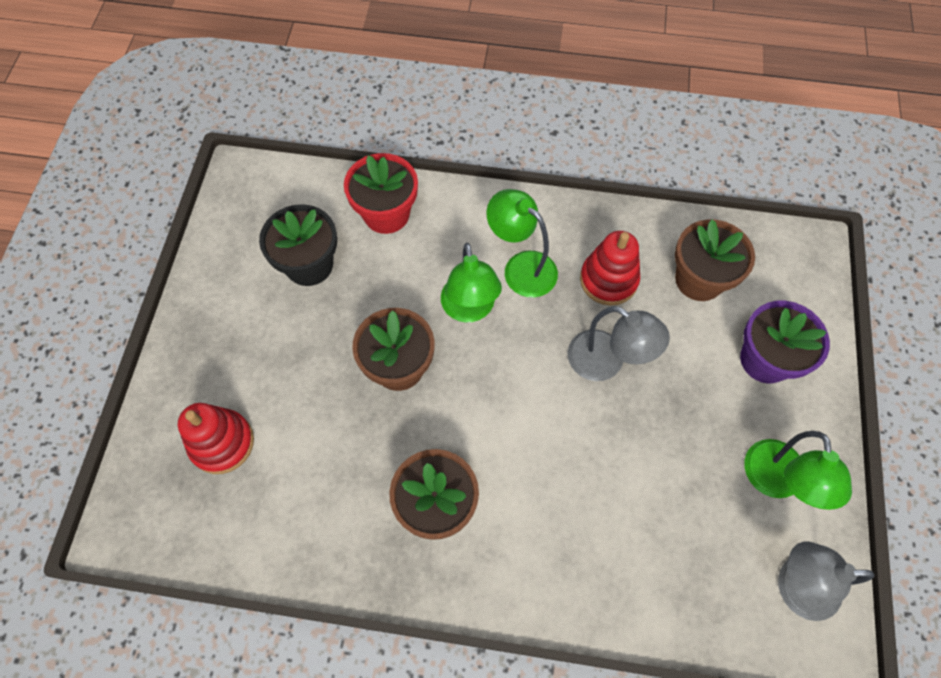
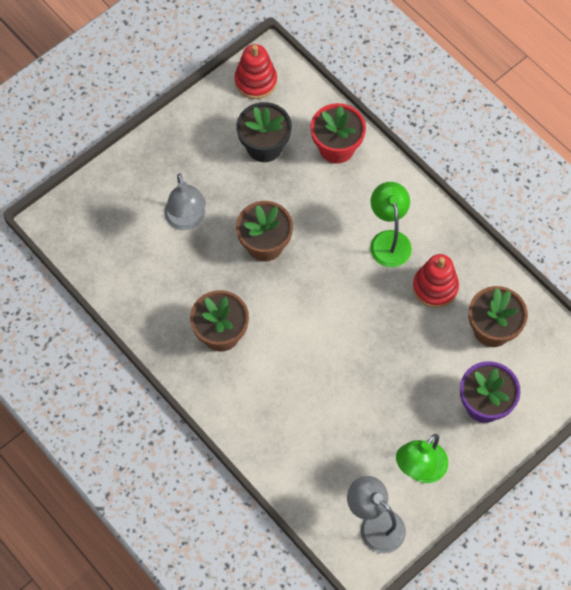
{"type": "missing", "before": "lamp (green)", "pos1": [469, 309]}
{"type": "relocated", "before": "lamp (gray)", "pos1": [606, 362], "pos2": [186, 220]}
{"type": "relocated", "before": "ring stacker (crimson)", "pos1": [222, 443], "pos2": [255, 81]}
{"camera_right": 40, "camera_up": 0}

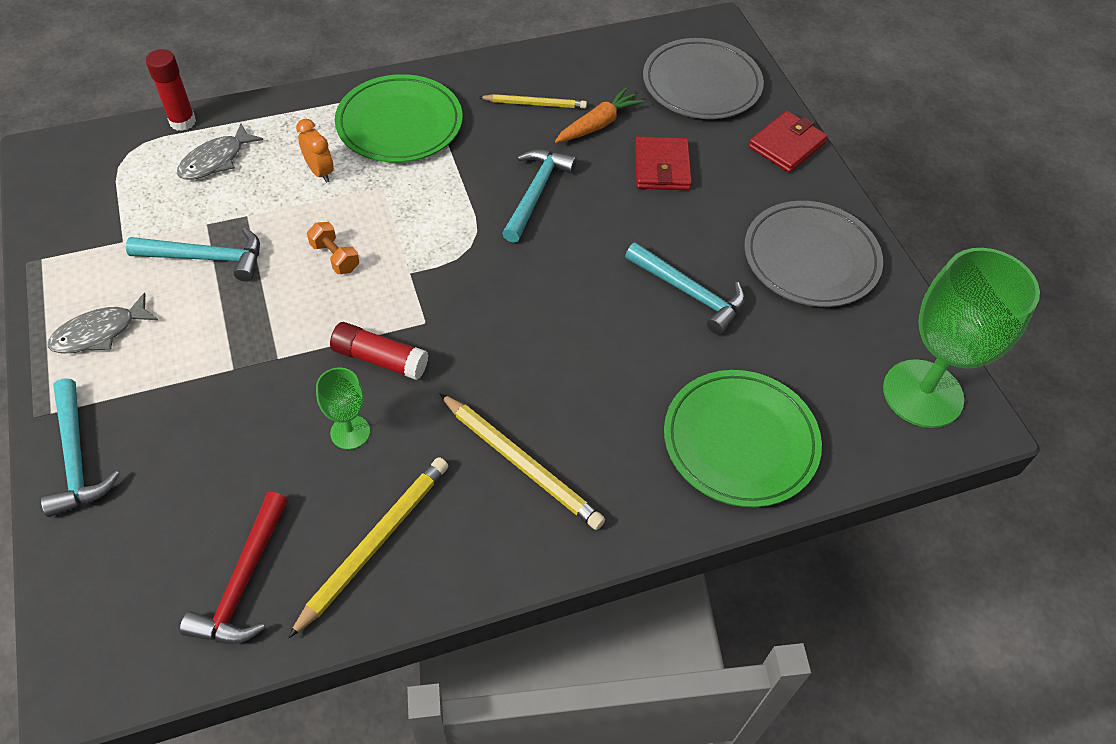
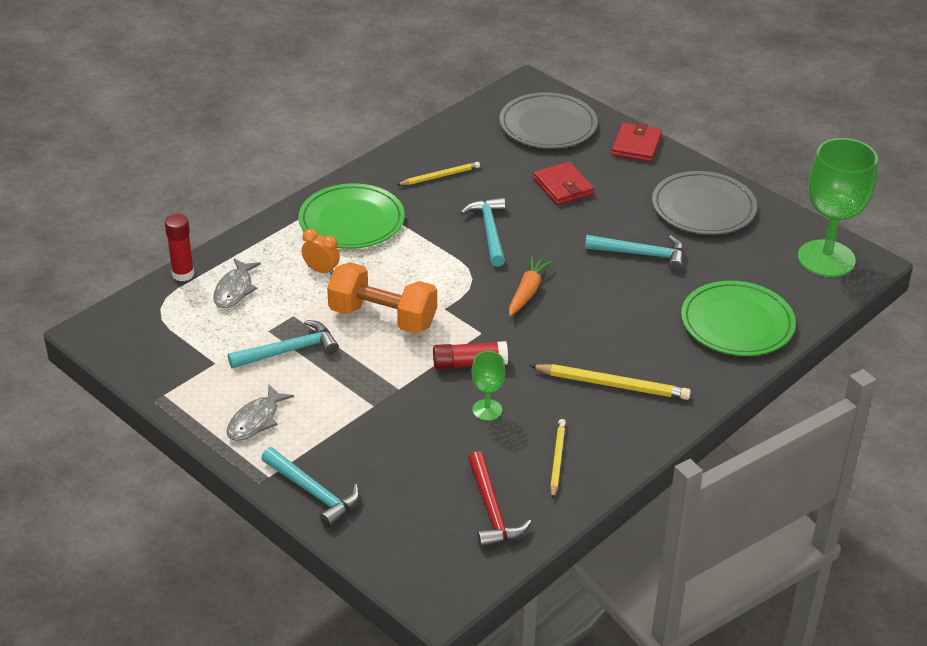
{"type": "relocated", "before": "toy carrot (bright orange)", "pos1": [598, 124], "pos2": [527, 292]}
{"type": "size", "before": "hand weight (bright orange)", "pos1": [335, 257], "pos2": [383, 318], "scale": 2.23}
{"type": "size", "before": "lead pencil (golden)", "pos1": [374, 544], "pos2": [557, 460], "scale": 0.64}
{"camera_right": -25, "camera_up": -15}

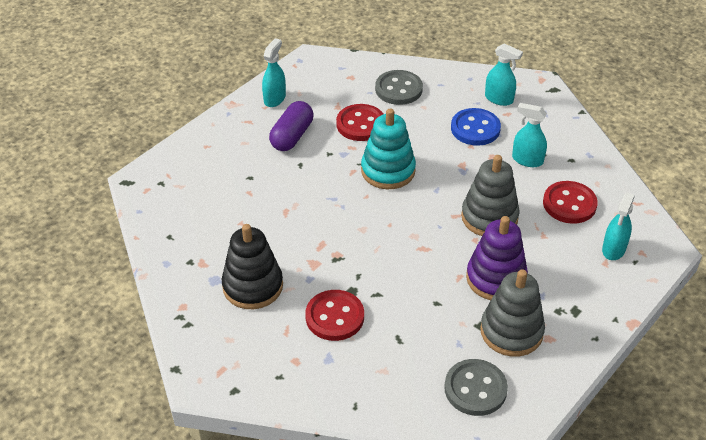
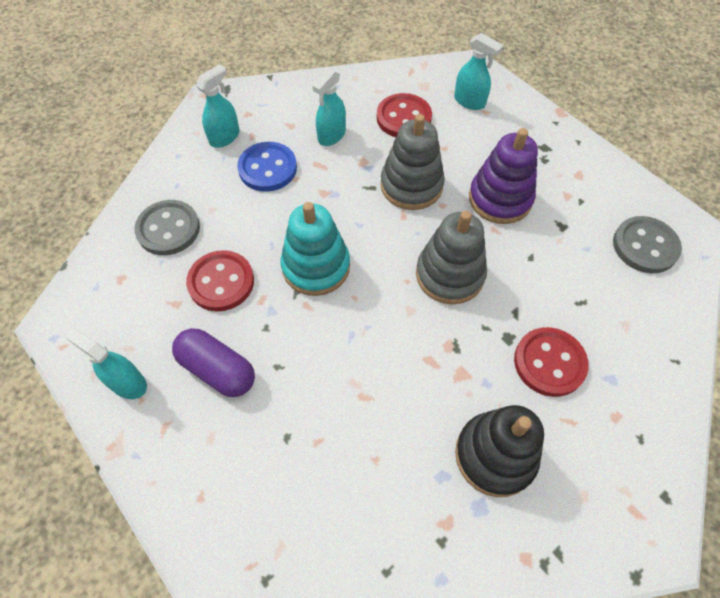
{"type": "relocated", "before": "ring stacker (gray)", "pos1": [511, 331], "pos2": [449, 275]}
{"camera_right": -80, "camera_up": 15}

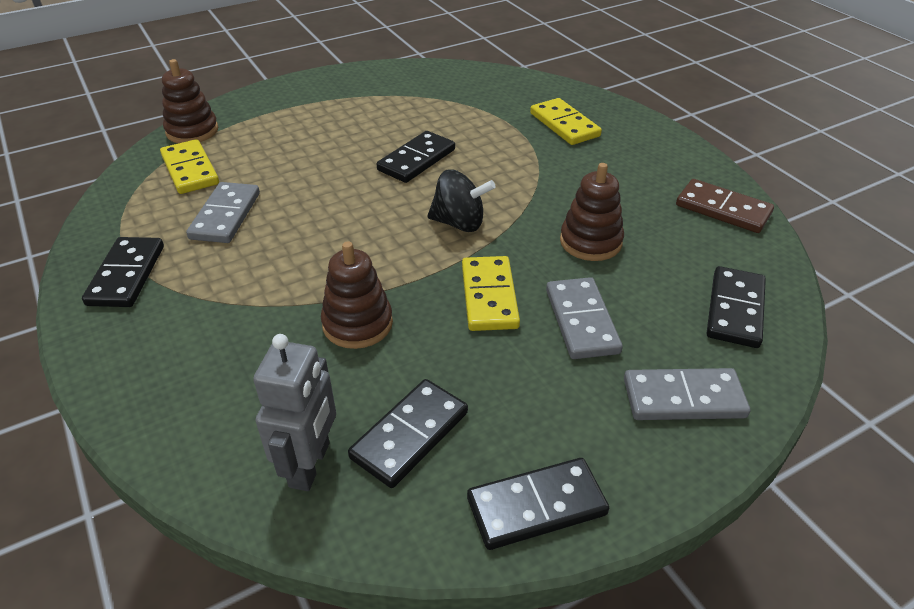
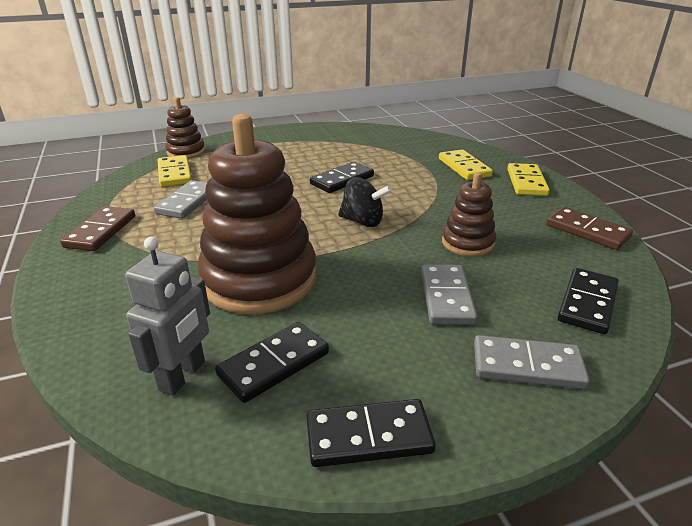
{"type": "colour", "before": "domino (ebony)", "after": "domino (dark brown)", "pos1": [126, 275], "pos2": [100, 231]}
{"type": "size", "before": "ring stacker (dark brown)", "pos1": [357, 324], "pos2": [259, 279], "scale": 1.98}
{"type": "relocated", "before": "domino (golden)", "pos1": [489, 296], "pos2": [526, 182]}
{"camera_right": 10, "camera_up": -10}

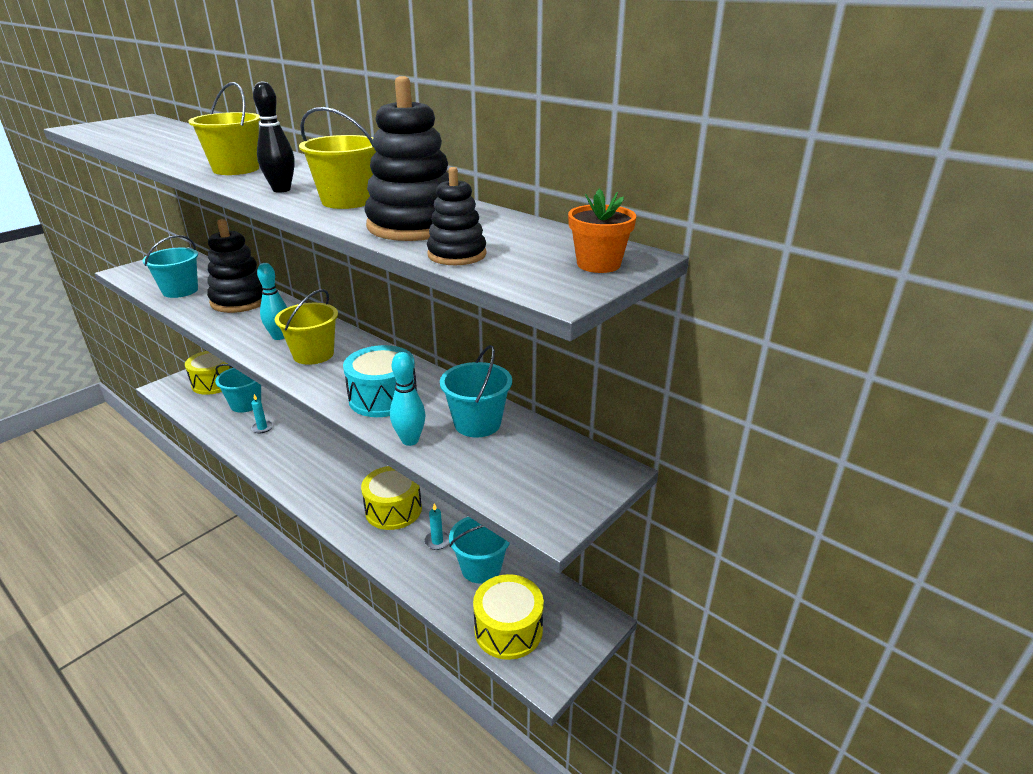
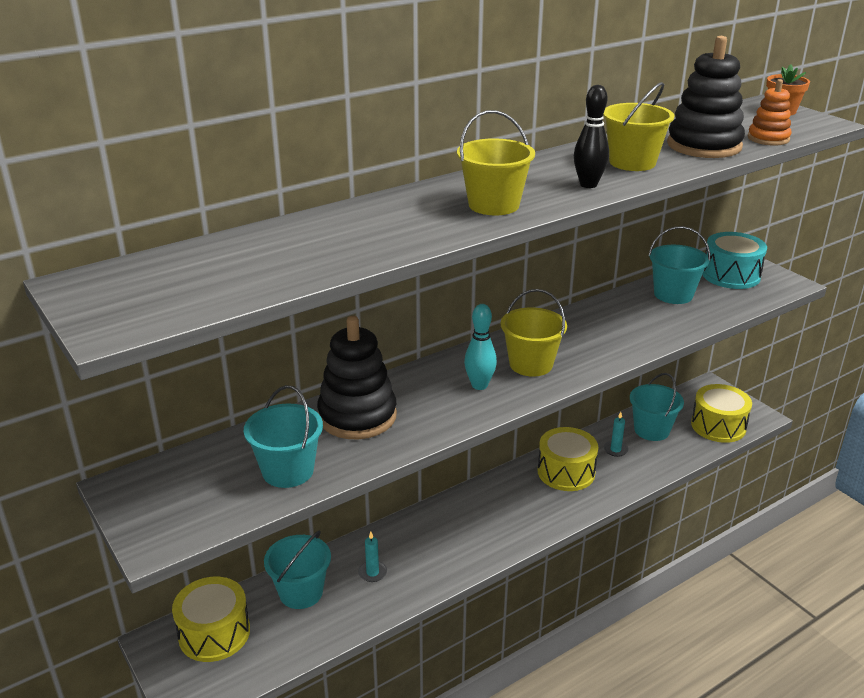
{"type": "colour", "before": "ring stacker (ebony)", "after": "ring stacker (bright orange)", "pos1": [457, 255], "pos2": [768, 139]}
{"type": "relocated", "before": "drum (teal)", "pos1": [383, 398], "pos2": [731, 275]}
{"type": "missing", "before": "bowling pin (teal)", "pos1": [410, 440]}
{"camera_right": -75, "camera_up": 0}

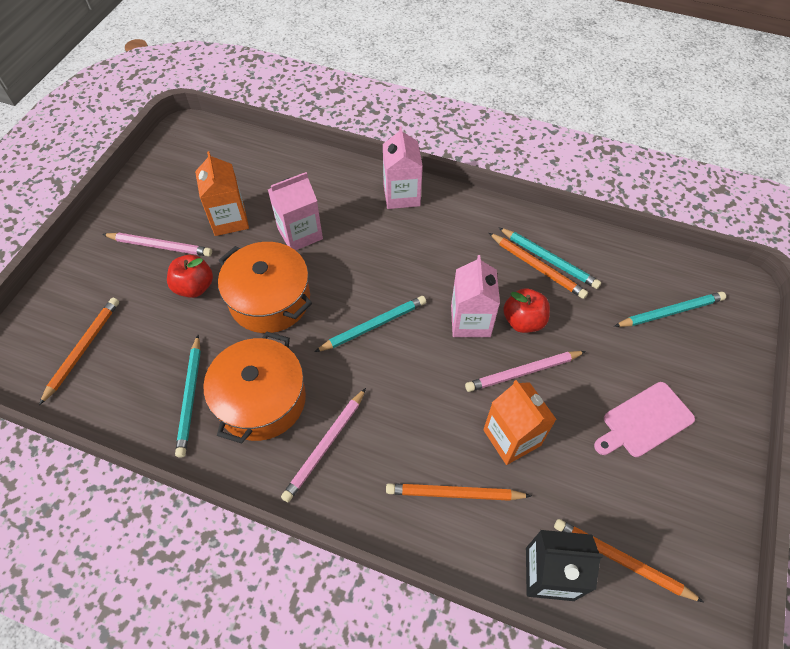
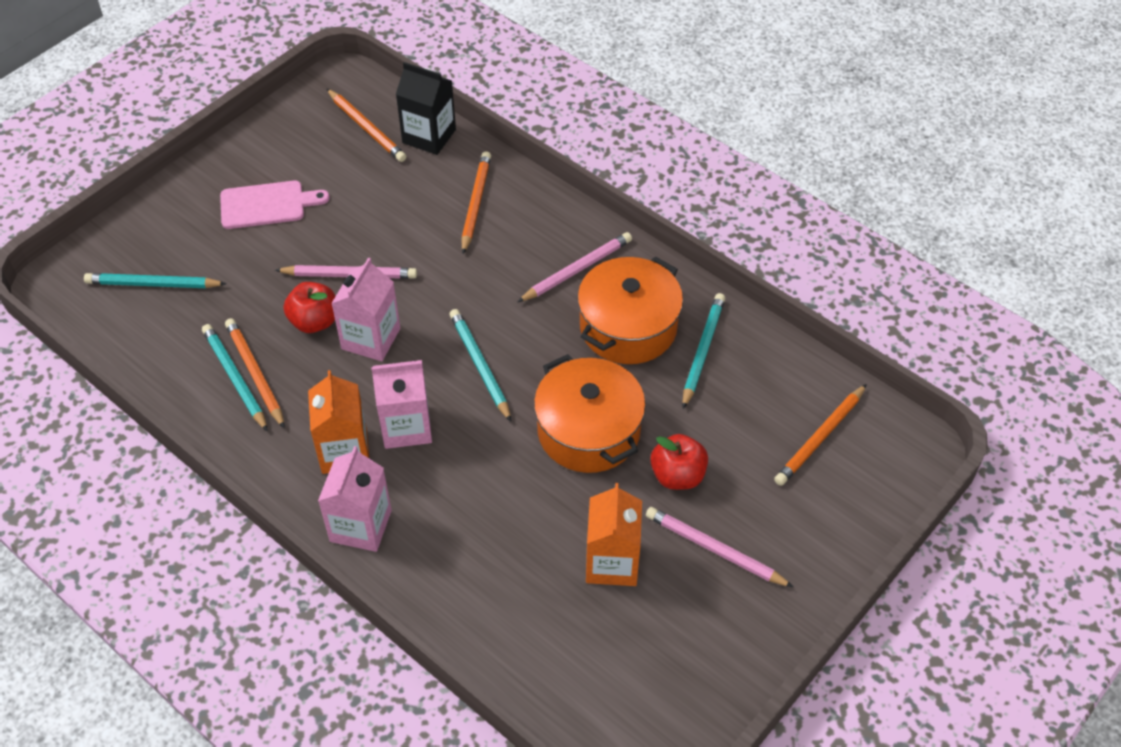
{"type": "relocated", "before": "milk carton (rosy)", "pos1": [300, 233], "pos2": [406, 426]}
{"type": "spun", "before": "lead pencil (teal)", "pos1": [373, 325], "pos2": [480, 365], "turn": 75}
{"type": "relocated", "before": "milk carton (bright orange)", "pos1": [511, 437], "pos2": [344, 451]}
{"type": "spun", "before": "lead pencil (bright orange)", "pos1": [454, 493], "pos2": [475, 203], "turn": -105}
{"camera_right": -160, "camera_up": -5}

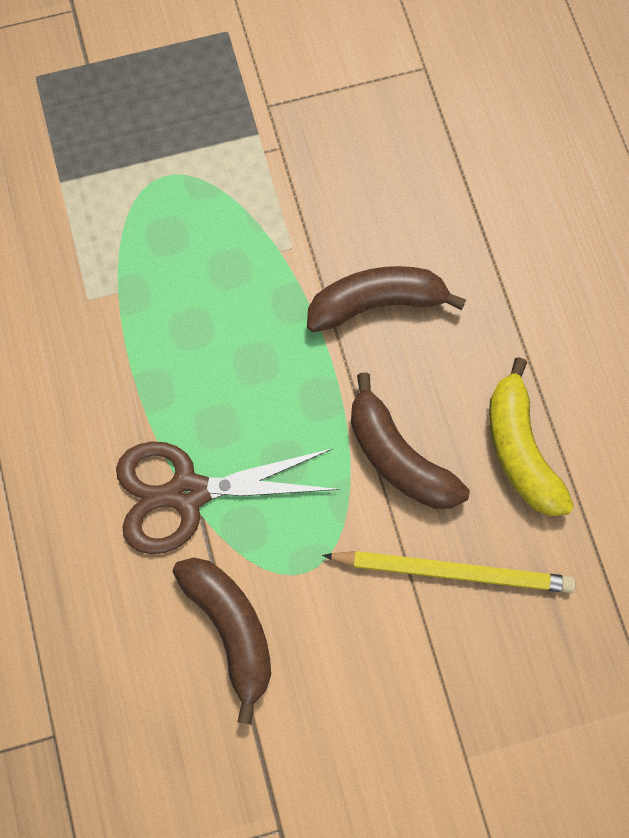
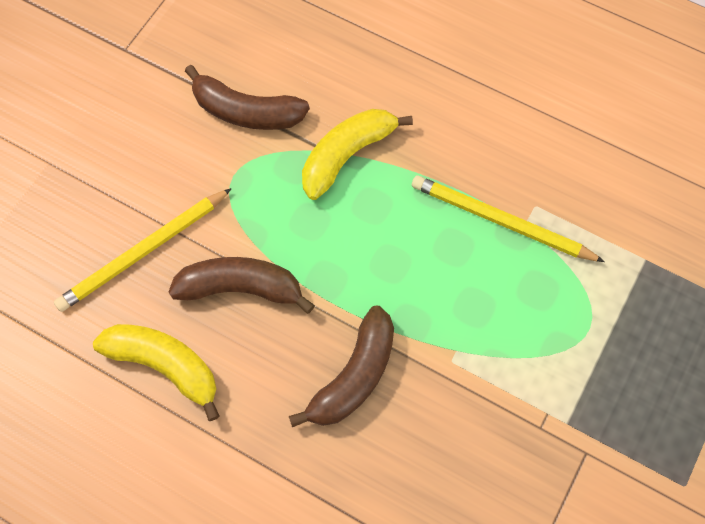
{"type": "exchanged", "before": "shears (dark brown)", "after": "banana fruit (golden)", "pos1": [188, 493], "pos2": [347, 155]}
{"type": "appeared", "after": "lead pencil (golden)", "pos2": [501, 221]}
{"camera_right": 135, "camera_up": -5}

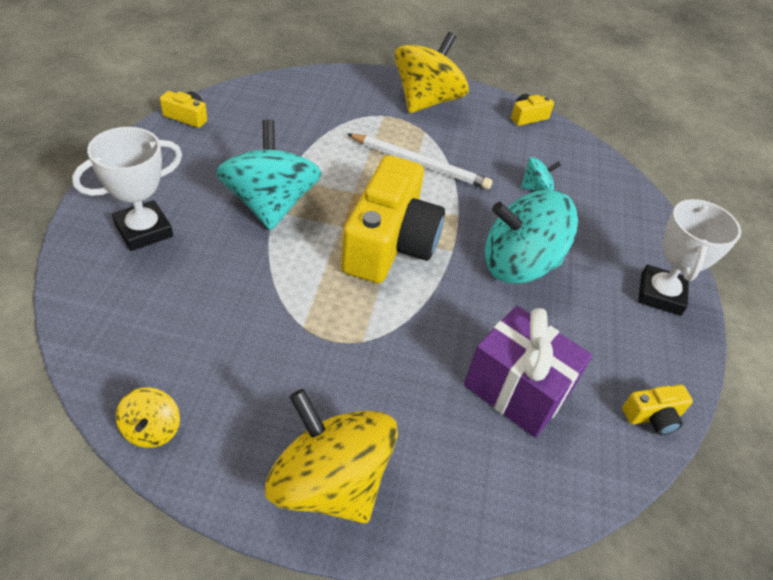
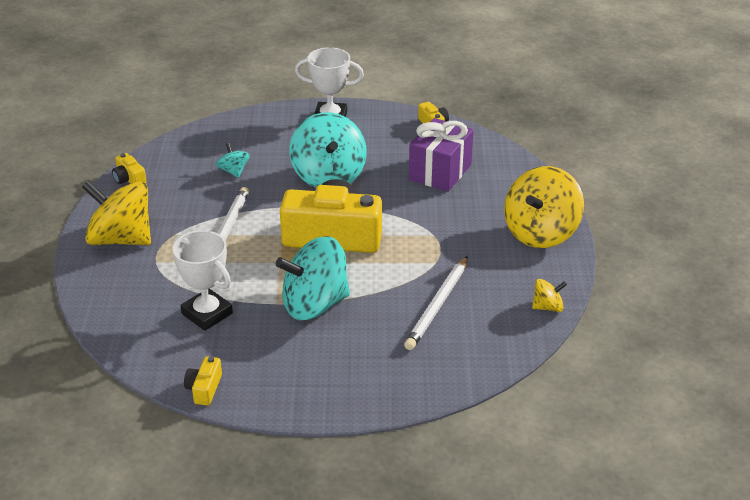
{"type": "relocated", "before": "award cup (snow-white)", "pos1": [144, 230], "pos2": [207, 314]}
{"type": "appeared", "after": "lead pencil (snow-white)", "pos2": [438, 305]}
{"camera_right": -95, "camera_up": -10}

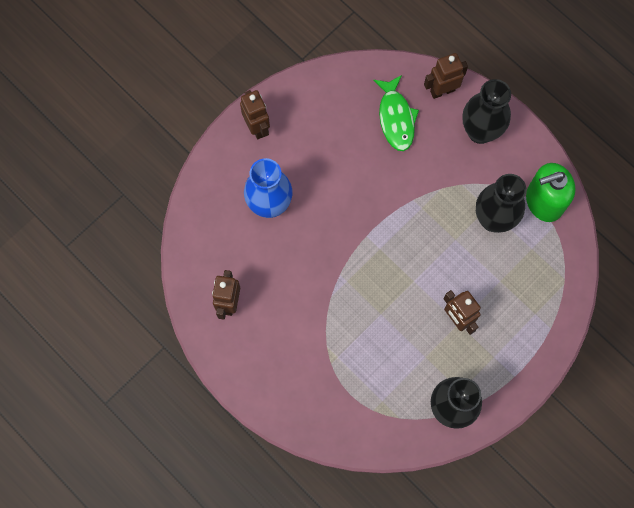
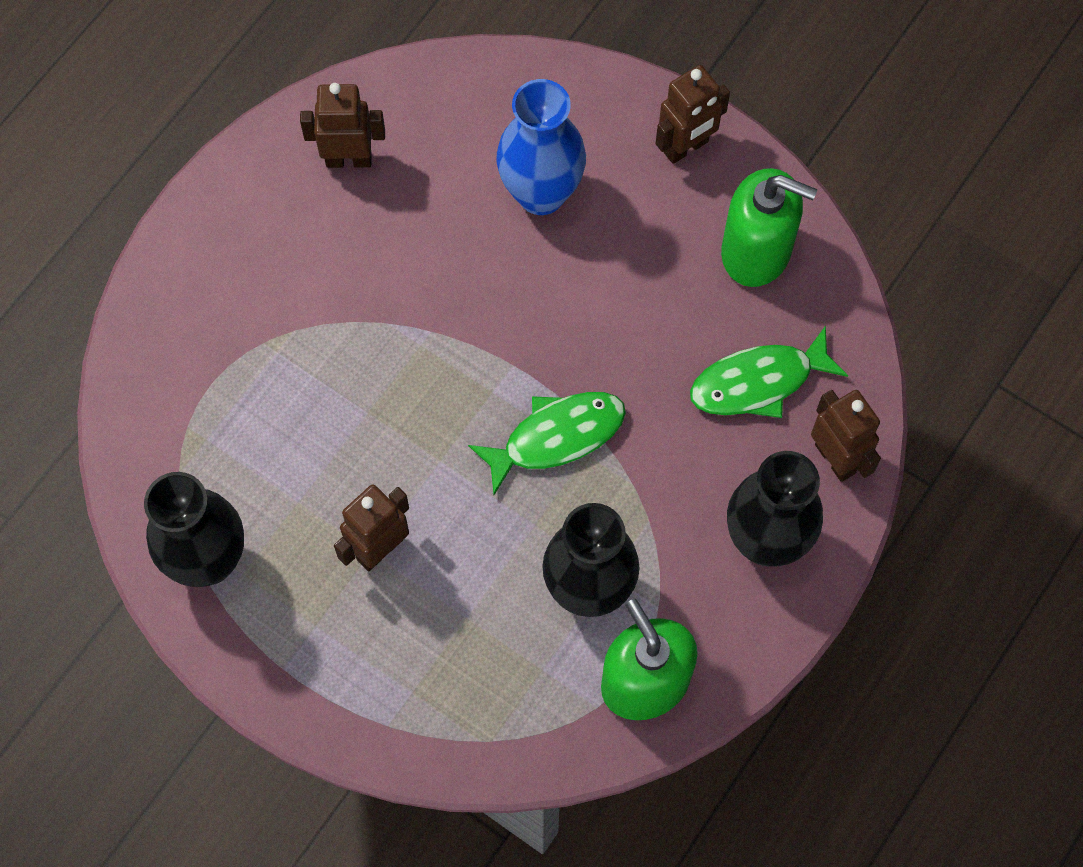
{"type": "appeared", "after": "pump bottle (green)", "pos2": [756, 251]}
{"type": "appeared", "after": "fish figure (green)", "pos2": [556, 437]}
{"camera_right": 80, "camera_up": -5}

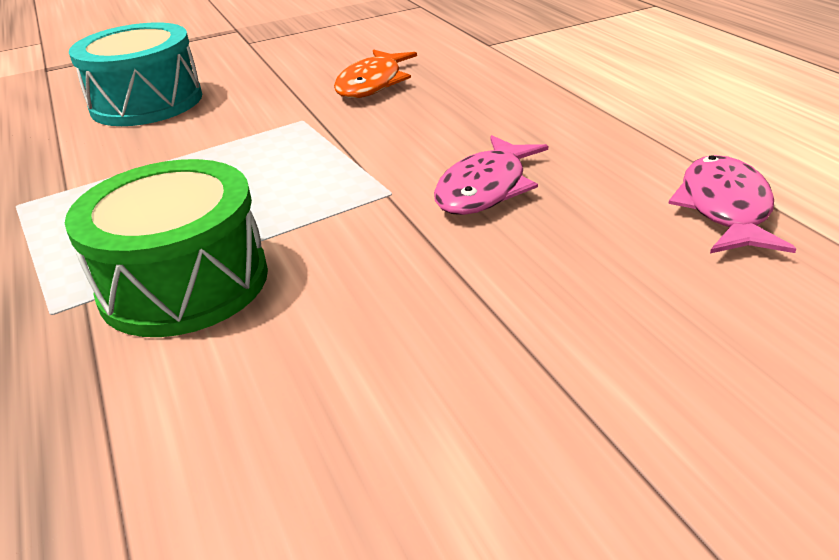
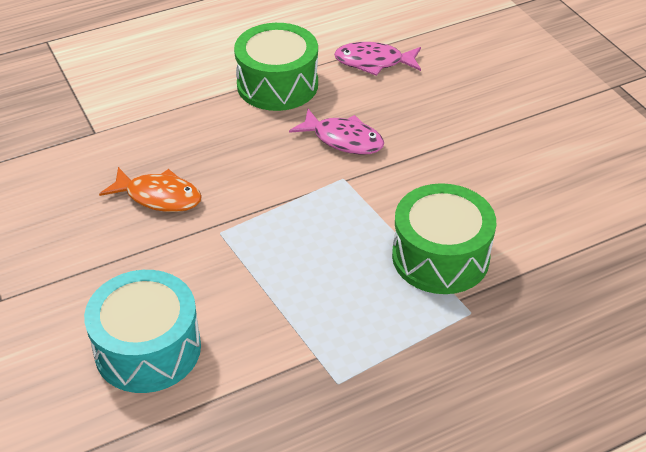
{"type": "appeared", "after": "drum (green)", "pos2": [277, 85]}
{"camera_right": -95, "camera_up": 10}

